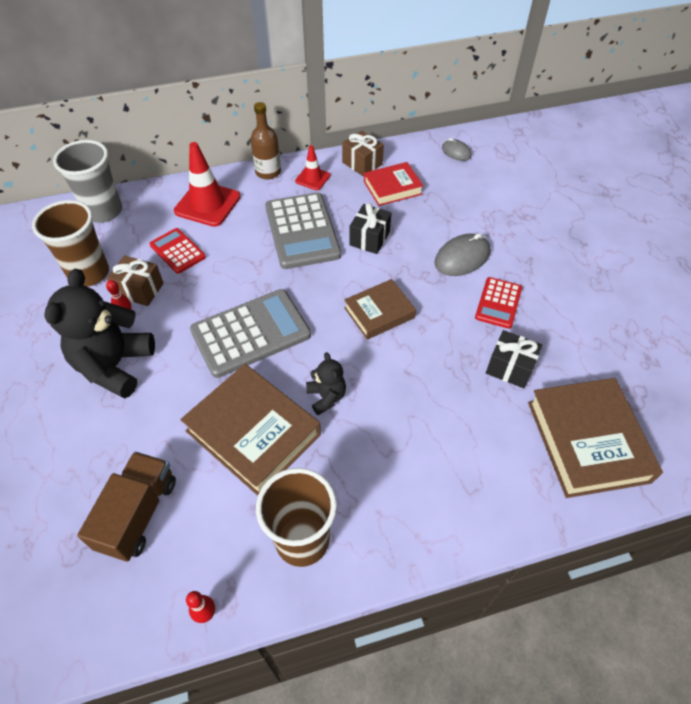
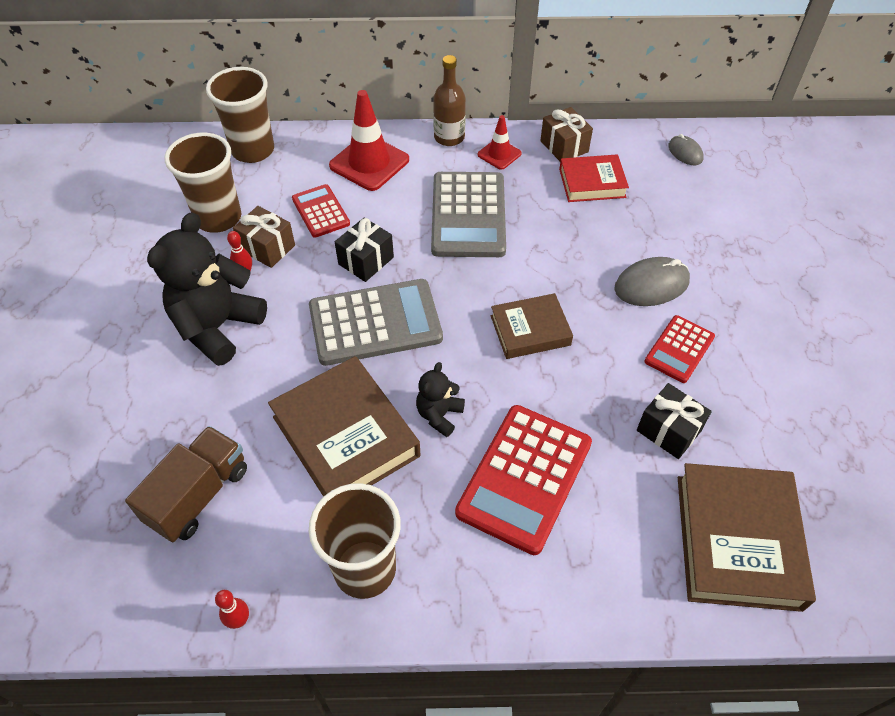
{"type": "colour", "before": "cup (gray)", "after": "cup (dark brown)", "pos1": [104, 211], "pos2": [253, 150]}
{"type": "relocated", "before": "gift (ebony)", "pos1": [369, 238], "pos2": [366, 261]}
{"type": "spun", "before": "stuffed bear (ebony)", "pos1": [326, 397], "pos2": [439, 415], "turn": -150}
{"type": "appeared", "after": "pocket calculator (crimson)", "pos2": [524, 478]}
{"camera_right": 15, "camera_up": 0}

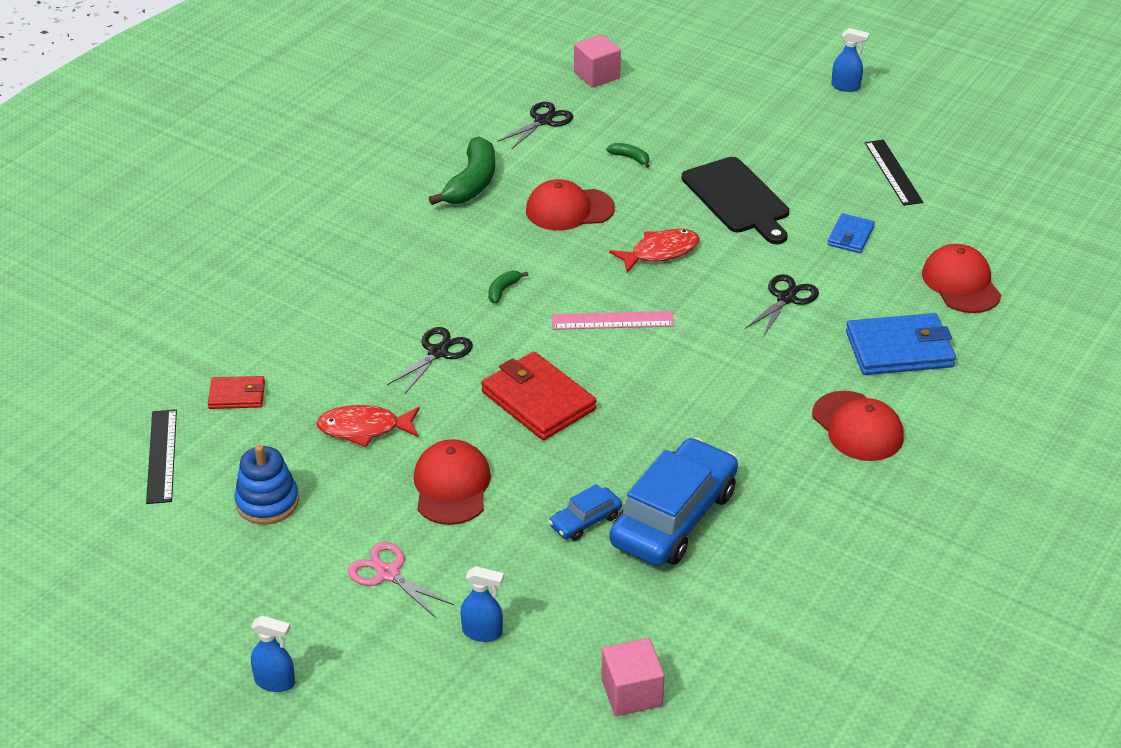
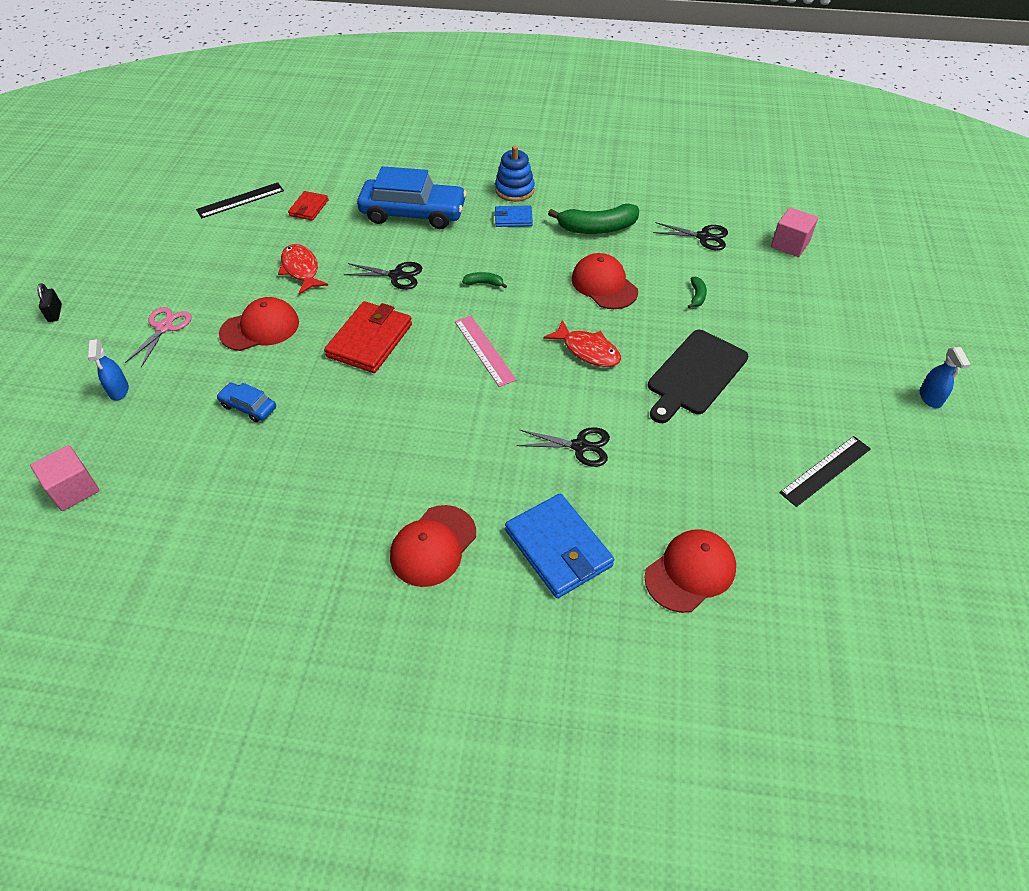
{"type": "relocated", "before": "card wallet (royal blue)", "pos1": [850, 236], "pos2": [513, 218]}
{"type": "spun", "before": "card wallet (crimson)", "pos1": [237, 395], "pos2": [308, 208], "turn": 45}
{"type": "relocated", "before": "car (royal blue)", "pos1": [674, 517], "pos2": [413, 213]}
{"type": "relocated", "before": "ring stacker (royal blue)", "pos1": [267, 502], "pos2": [514, 190]}
{"type": "exchanged", "before": "spray bottle (royal blue)", "after": "lock (ebony)", "pos1": [275, 682], "pos2": [55, 313]}
{"camera_right": 65, "camera_up": 10}

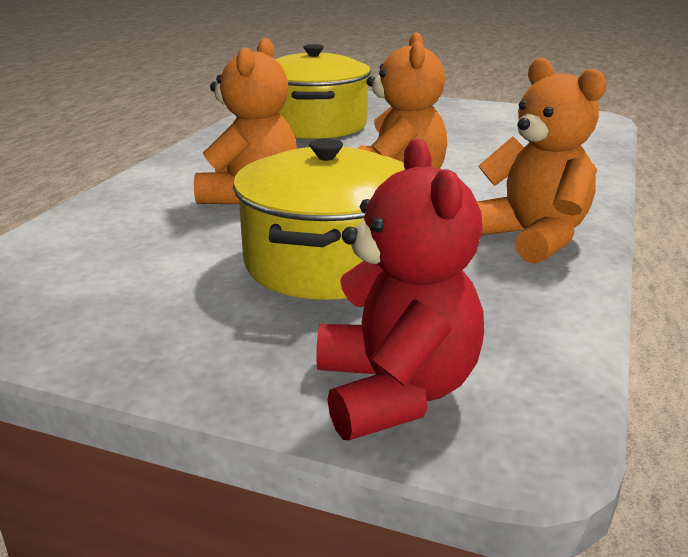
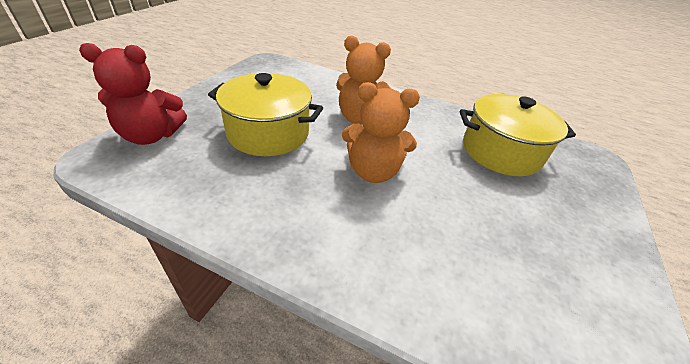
{"type": "missing", "before": "stuffed bear (bright orange)", "pos1": [532, 238]}
{"camera_right": 90, "camera_up": 15}

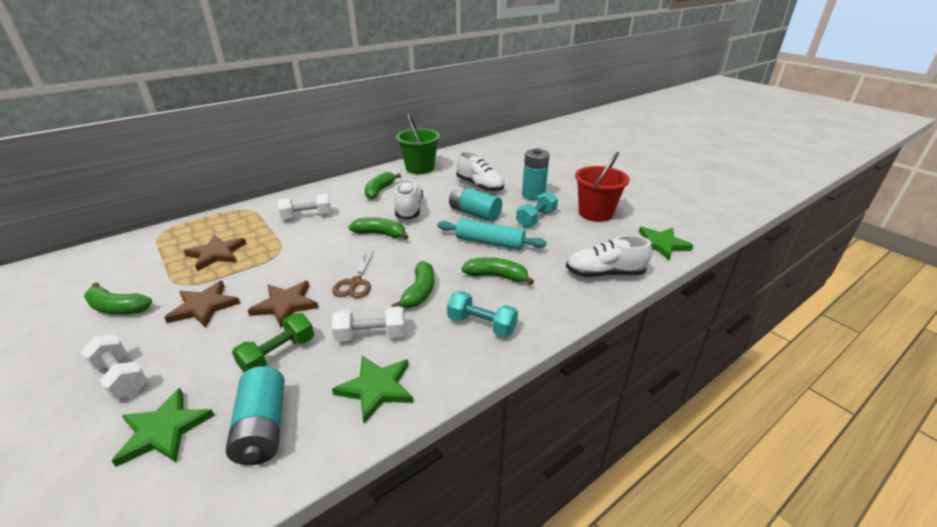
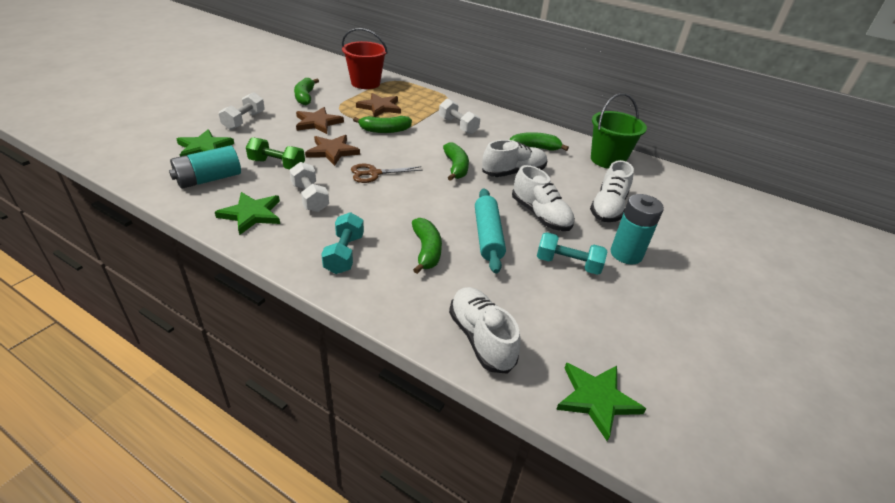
{"type": "relocated", "before": "sand bucket (crimson)", "pos1": [595, 213], "pos2": [365, 83]}
{"type": "exchanged", "before": "AA battery (teal)", "after": "shoe (snow-white)", "pos1": [474, 213], "pos2": [540, 215]}
{"type": "relocated", "before": "banana fruit (green)", "pos1": [419, 292], "pos2": [385, 130]}
{"camera_right": 65, "camera_up": 5}

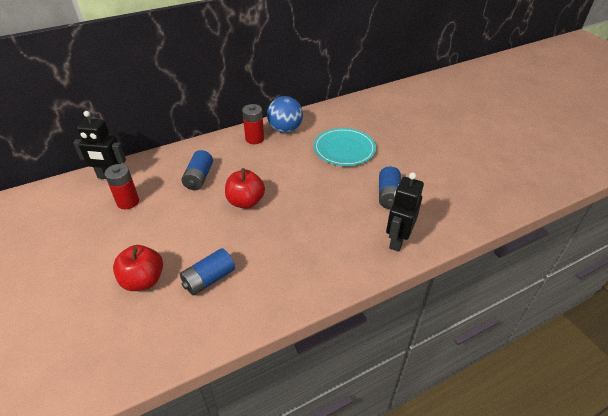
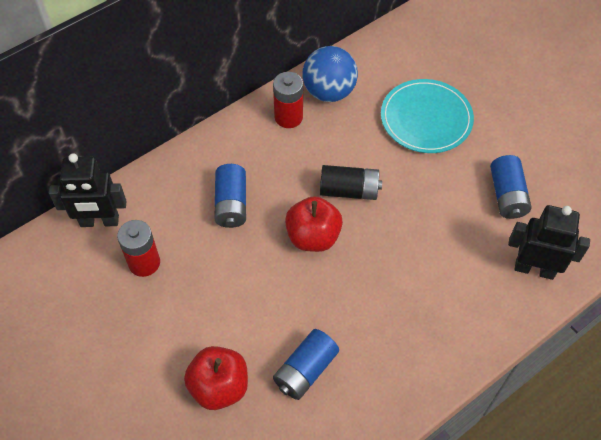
{"type": "spun", "before": "robot (ebony)", "pos1": [397, 240], "pos2": [534, 269], "turn": 90}
{"type": "appeared", "after": "AA battery (ebony)", "pos2": [349, 190]}
{"camera_right": -10, "camera_up": 15}

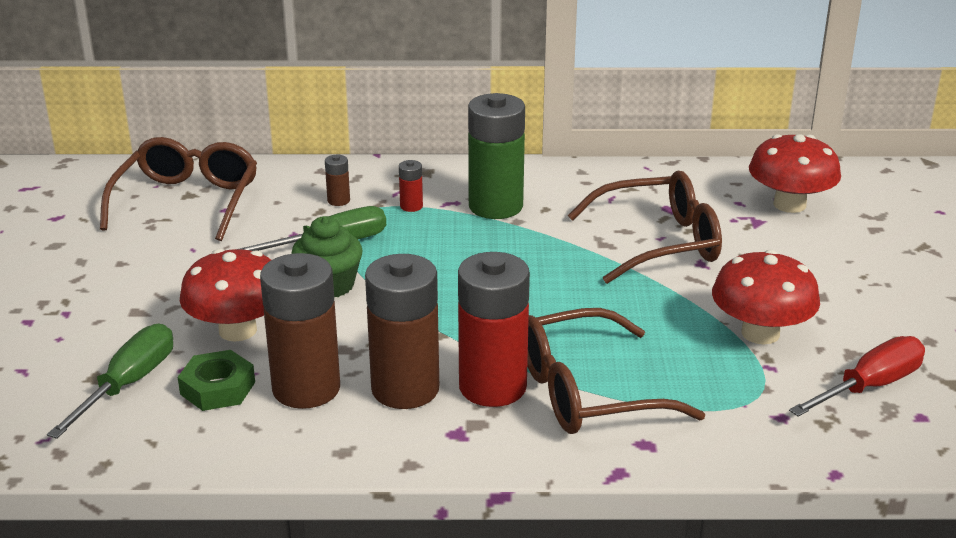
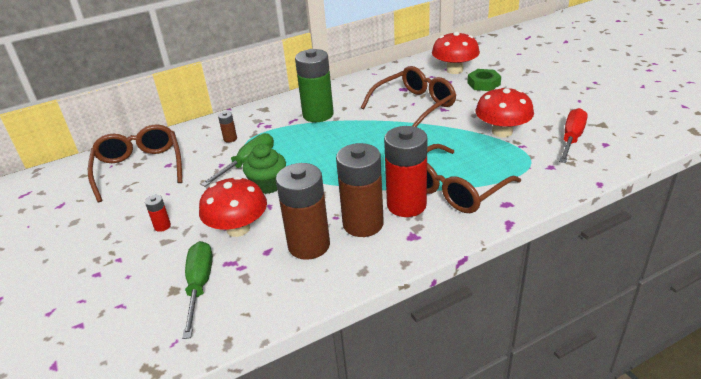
{"type": "relocated", "before": "AA battery (crimson)", "pos1": [411, 206], "pos2": [162, 226]}
{"type": "relocated", "before": "hexagon nut (green)", "pos1": [218, 388], "pos2": [483, 84]}
{"camera_right": -25, "camera_up": 5}

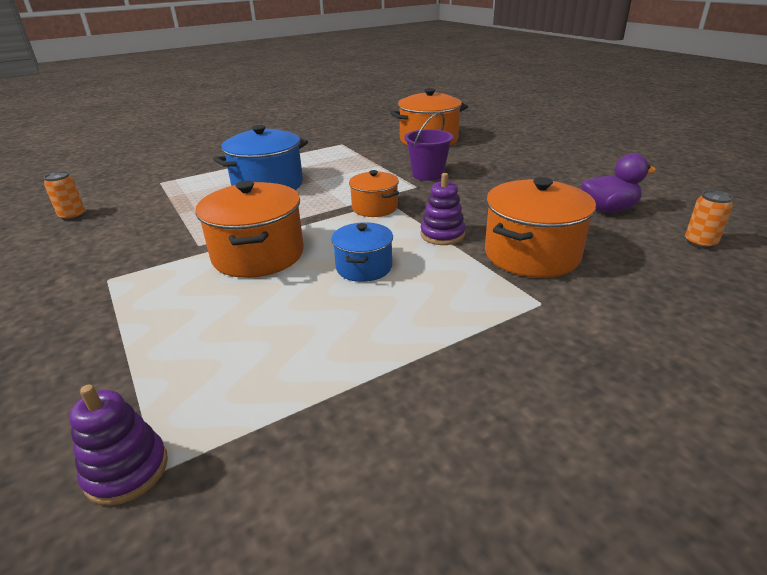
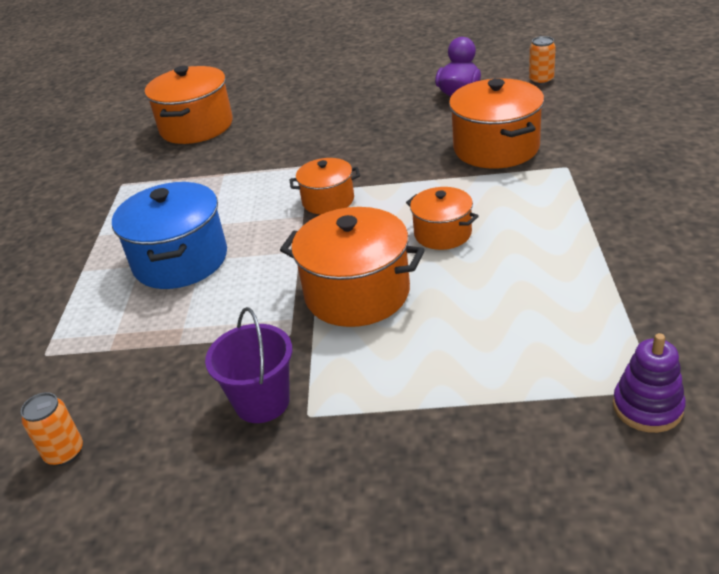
{"type": "relocated", "before": "sand bucket (royal purple)", "pos1": [428, 174], "pos2": [262, 402]}
{"type": "missing", "before": "ring stacker (royal purple)", "pos1": [442, 235]}
{"type": "colour", "before": "stockpot (royal blue)", "after": "stockpot (bright orange)", "pos1": [364, 267], "pos2": [442, 233]}
{"camera_right": -55, "camera_up": 5}

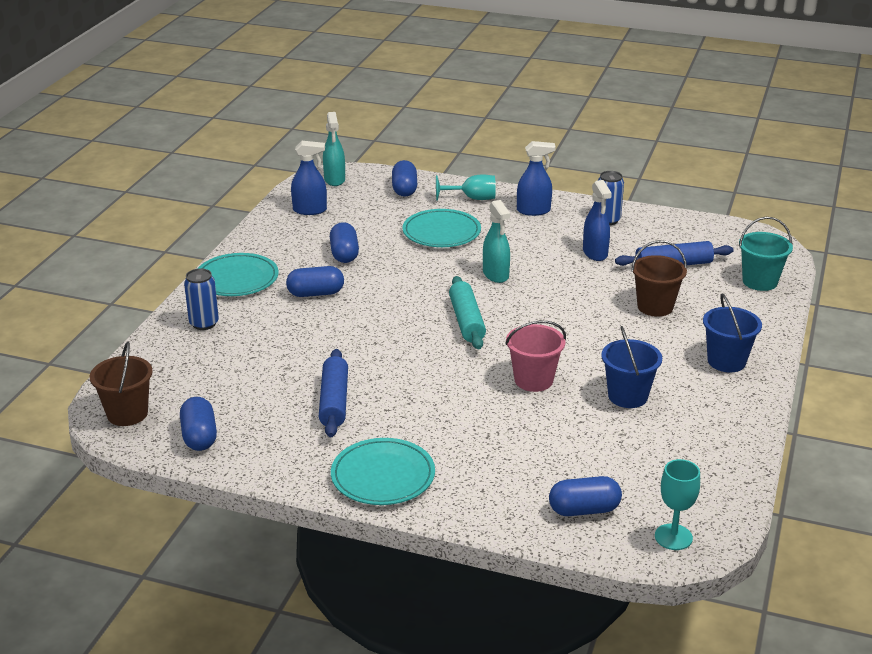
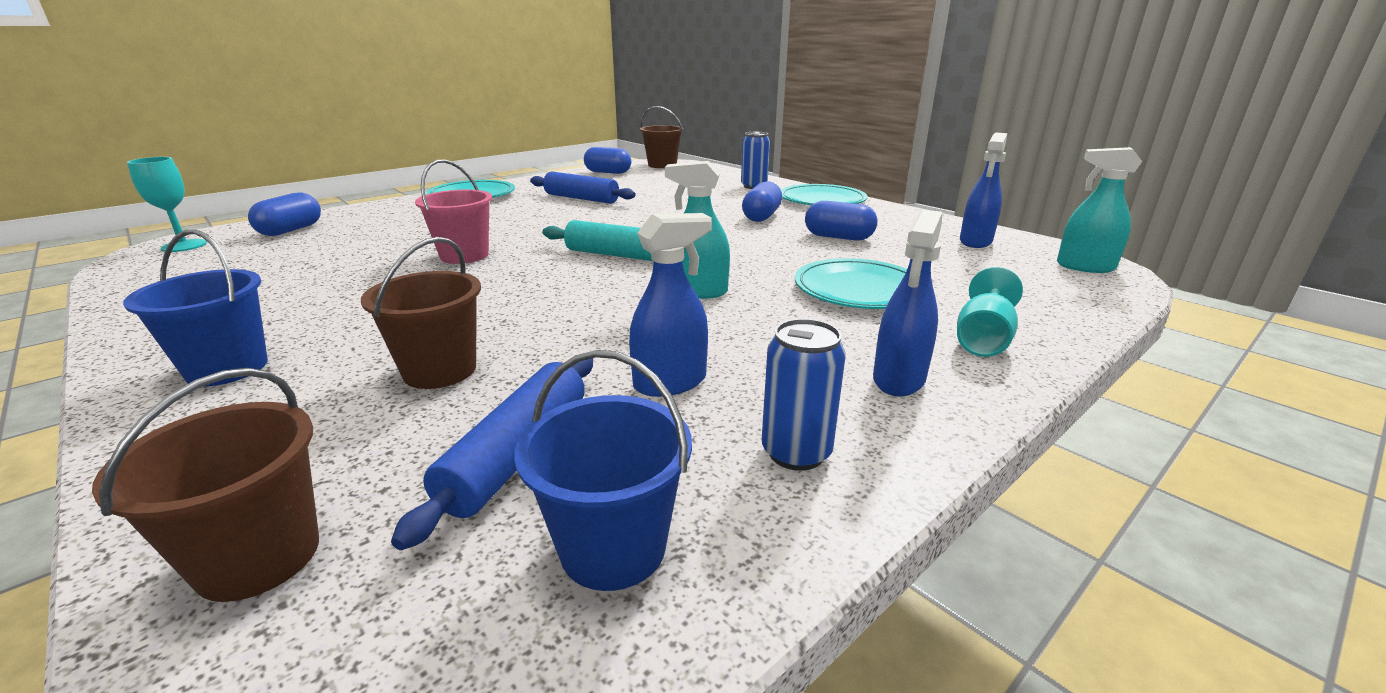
{"type": "missing", "before": "pill shape (royal blue)", "pos1": [404, 189]}
{"type": "spun", "before": "spray bottle (royal blue)", "pos1": [595, 253], "pos2": [670, 382], "turn": 135}
{"type": "colour", "before": "sand bucket (teal)", "after": "sand bucket (dark brown)", "pos1": [759, 282], "pos2": [259, 557]}
{"type": "relocated", "before": "sand bucket (royal blue)", "pos1": [627, 396], "pos2": [613, 548]}
{"camera_right": 120, "camera_up": -5}

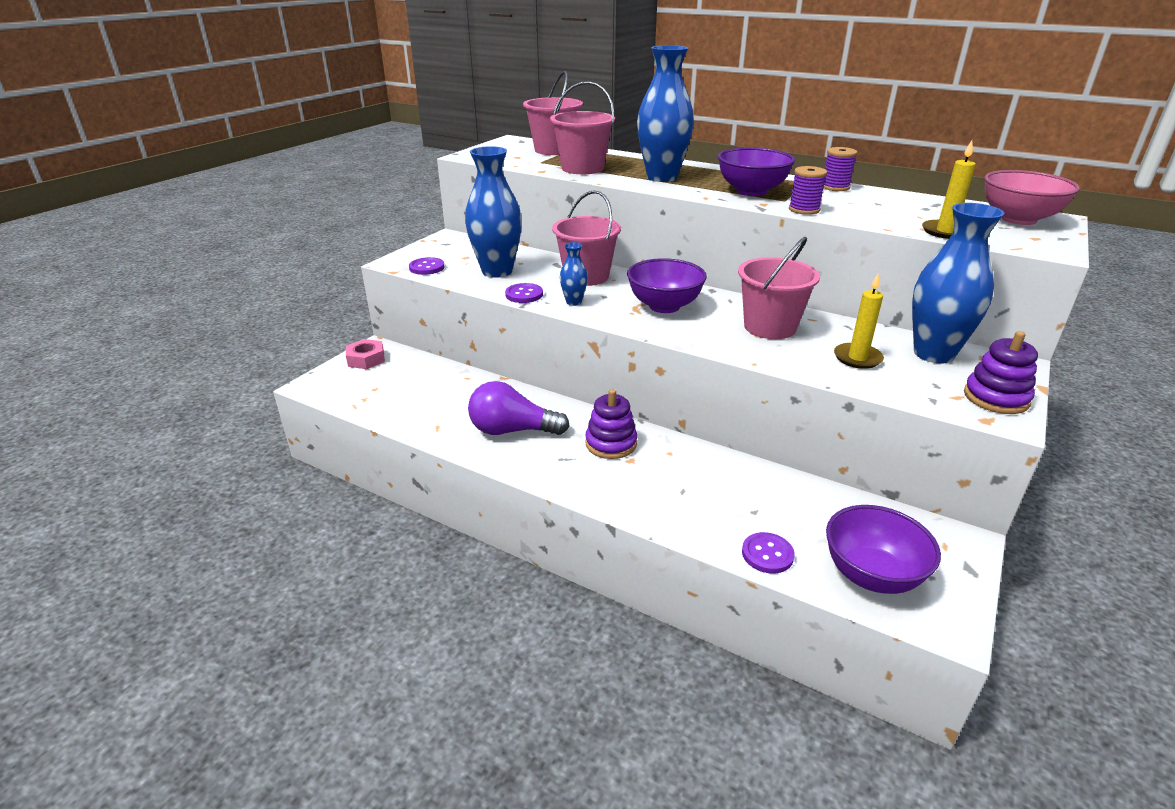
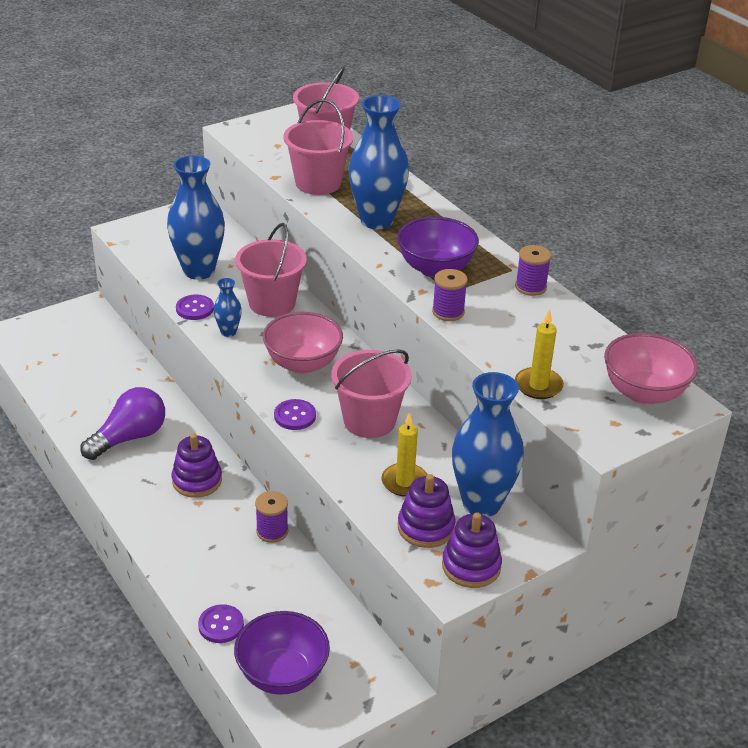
{"type": "relocated", "before": "sewing button (royal purple)", "pos1": [427, 267], "pos2": [295, 416]}
{"type": "colour", "before": "bowl (royal purple)", "after": "bowl (rosy)", "pos1": [664, 306], "pos2": [303, 364]}
{"type": "missing", "before": "hexagon nut (rosy)", "pos1": [366, 359]}
{"type": "spun", "before": "light bulb (royal purple)", "pos1": [512, 430], "pos2": [129, 437], "turn": 105}
{"type": "appeared", "after": "ring stacker (royal purple)", "pos2": [426, 527]}
{"type": "appeared", "after": "spool (royal purple)", "pos2": [272, 531]}
{"camera_right": 25, "camera_up": 5}

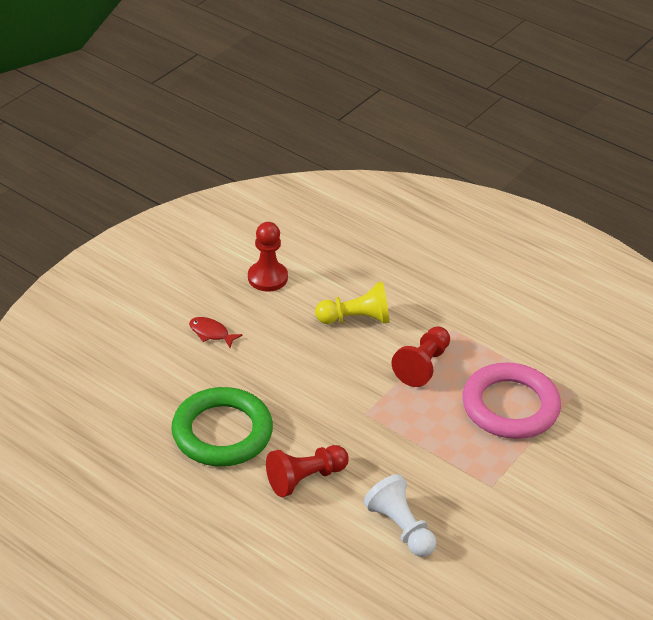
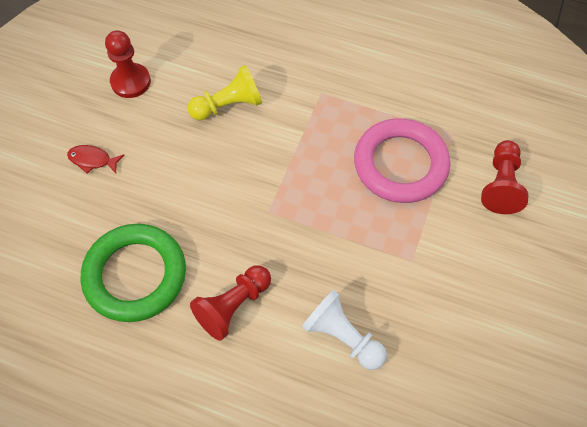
{"type": "relocated", "before": "pawn (crimson)", "pos1": [422, 365], "pos2": [501, 185]}
{"camera_right": -15, "camera_up": 20}

